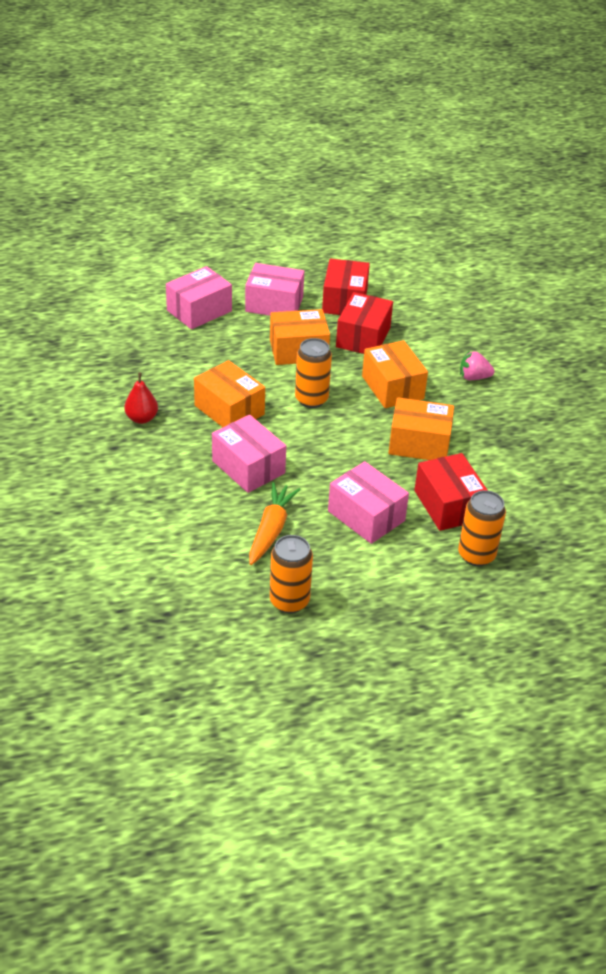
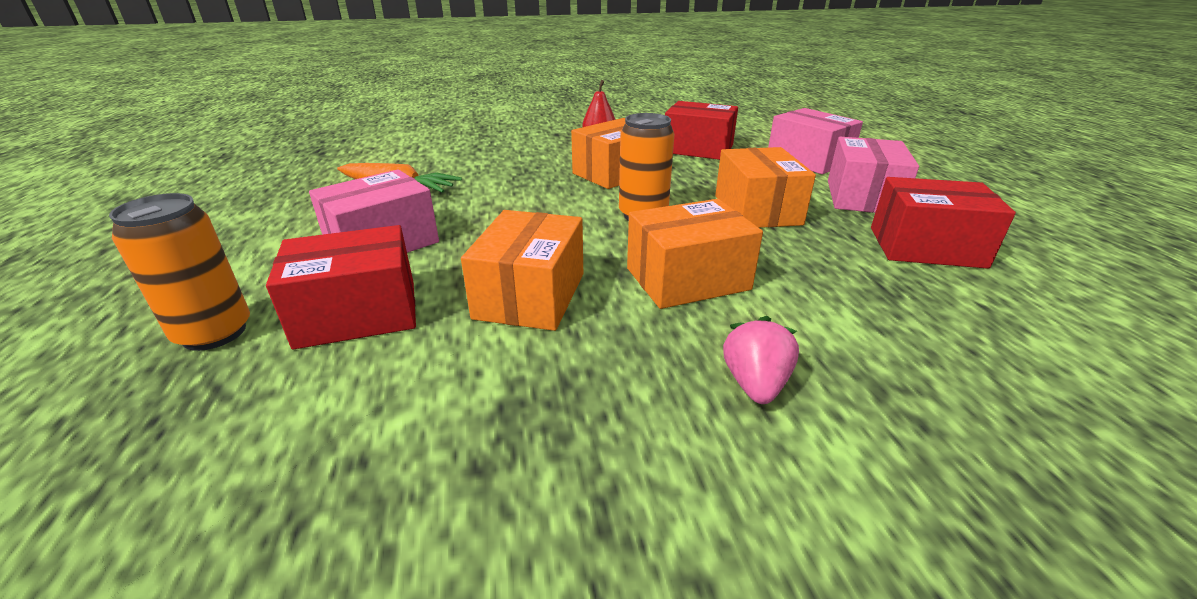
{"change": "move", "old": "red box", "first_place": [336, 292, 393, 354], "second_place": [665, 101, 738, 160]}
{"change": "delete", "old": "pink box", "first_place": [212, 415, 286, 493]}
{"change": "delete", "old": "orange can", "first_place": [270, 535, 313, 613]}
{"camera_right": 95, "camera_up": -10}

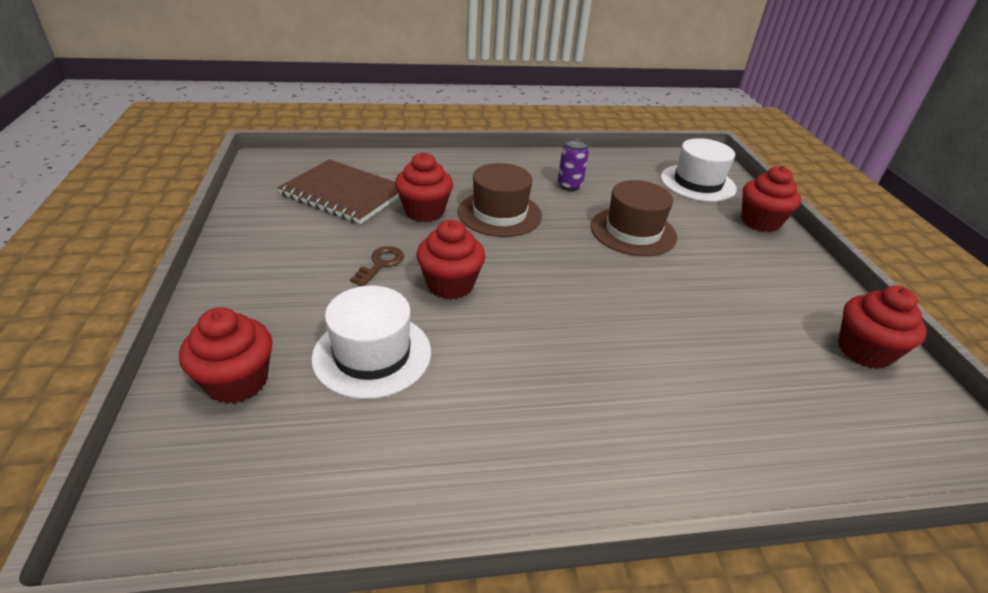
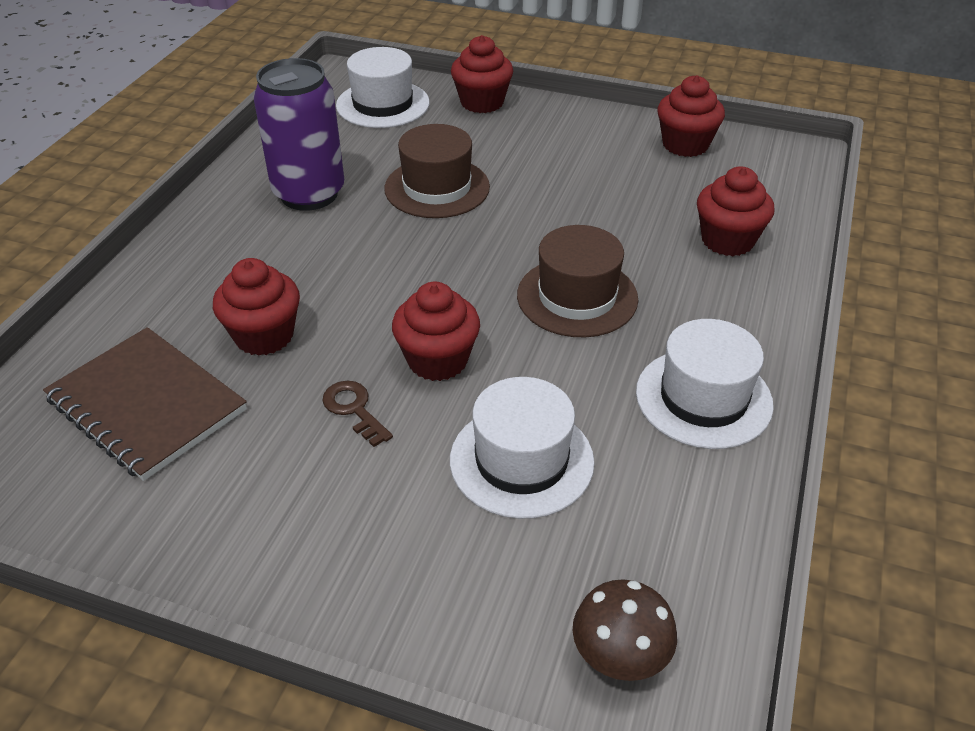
{"change": "rotate", "old": "brown notebook", "first_place": [278, 159, 399, 224], "second_place": [43, 327, 247, 481], "degrees": 75}
{"change": "resize", "old": "purple can", "first_place": [558, 138, 589, 191], "second_place": [253, 58, 344, 211], "factor": 2.05}
{"change": "move", "old": "brown hat", "first_place": [458, 163, 542, 237], "second_place": [517, 225, 638, 337]}
{"change": "insert", "new": "brown mushroom", "second_place": [573, 579, 677, 681]}
{"change": "insert", "new": "white hat", "second_place": [636, 319, 774, 449]}
{"change": "move", "old": "red cupcake", "first_place": [179, 307, 272, 404], "second_place": [697, 166, 774, 256]}
{"camera_right": -60, "camera_up": 5}

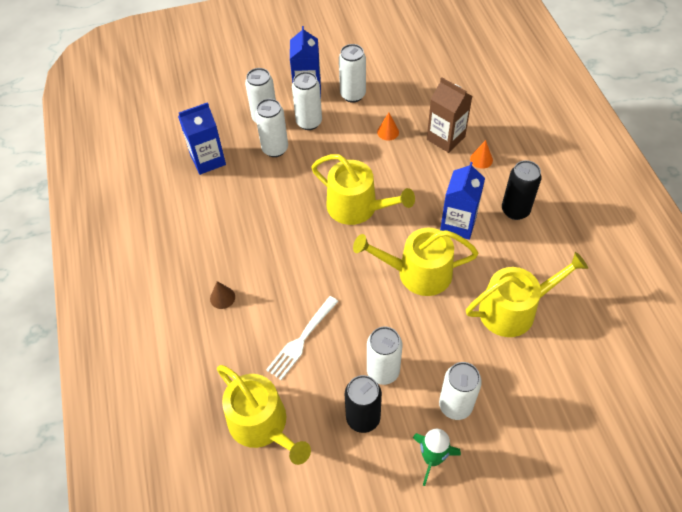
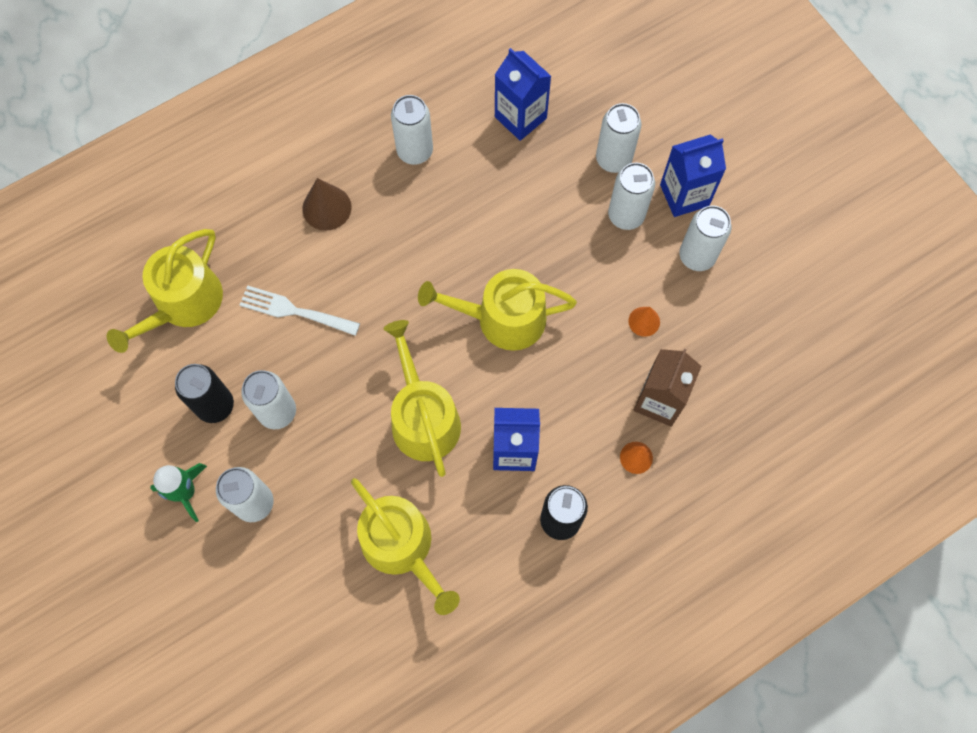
{"change": "resize", "old": "brown cone", "first_place": [210, 281, 235, 309], "second_place": [302, 178, 352, 231], "factor": 1.61}
{"change": "move", "old": "white can", "first_place": [255, 99, 288, 157], "second_place": [391, 95, 433, 165]}
{"change": "rotate", "old": "yellow watering can", "first_place": [311, 154, 415, 225], "second_place": [418, 269, 577, 351], "degrees": 75}
{"camera_right": 70, "camera_up": 15}

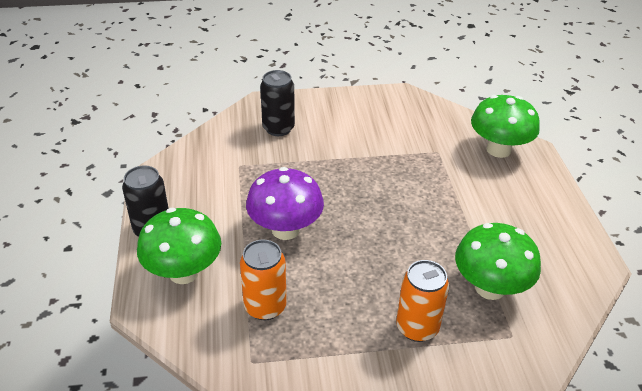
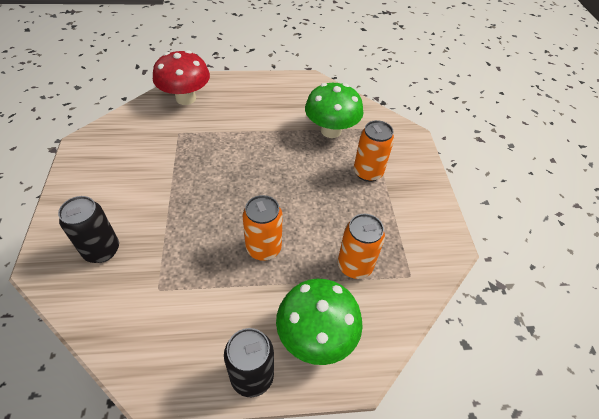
{"change": "recolor", "old": "green mushroom", "new": "red mushroom", "first_place": [471, 95, 540, 158], "second_place": [153, 50, 210, 105]}
{"change": "replace", "old": "purple mushroom", "new": "orange can", "first_place": [246, 167, 324, 240], "second_place": [243, 195, 283, 261]}
{"camera_right": -90, "camera_up": 10}

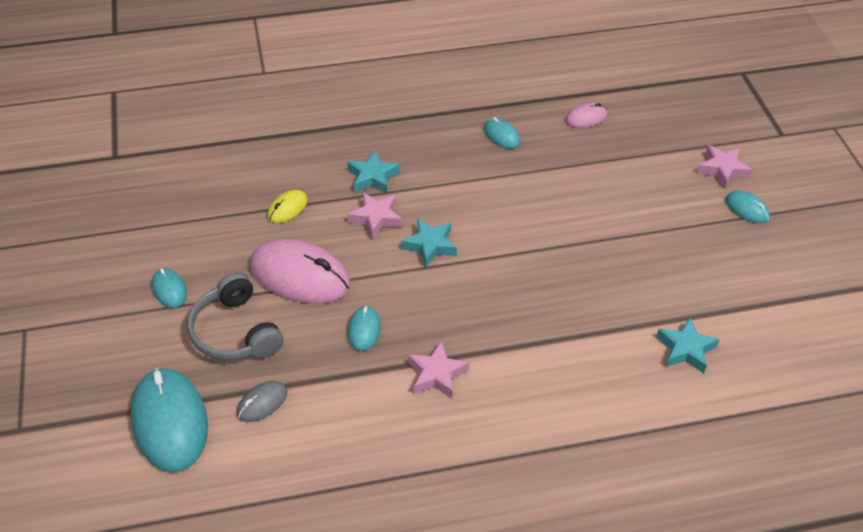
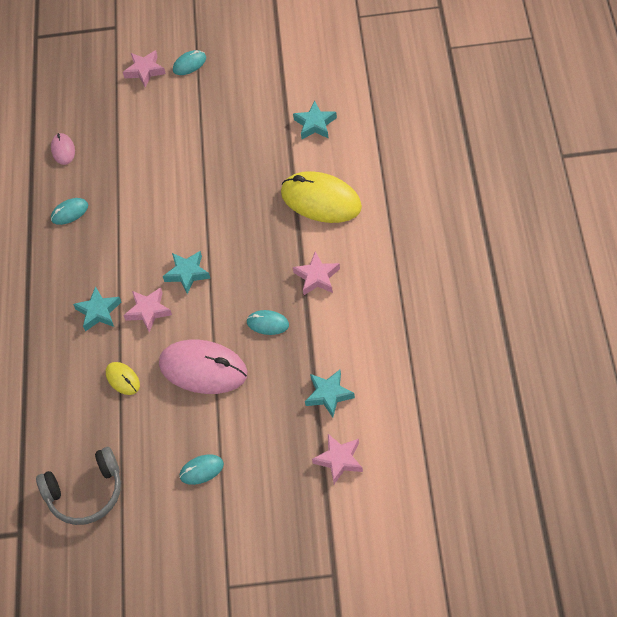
{"change": "move", "old": "grey headphones", "first_place": [187, 272, 283, 361], "second_place": [36, 447, 121, 525]}
{"change": "rotate", "old": "pink mouse", "first_place": [250, 239, 351, 303], "second_place": [159, 339, 247, 394], "degrees": 75}
{"change": "insert", "new": "yellow mouse", "second_place": [281, 171, 362, 223]}
{"change": "replace", "old": "grey mouse", "new": "turquoise star", "first_place": [237, 381, 287, 422], "second_place": [305, 370, 355, 418]}
{"change": "replace", "old": "turquoise mouse", "new": "pink star", "first_place": [131, 368, 208, 472], "second_place": [312, 434, 363, 484]}
{"camera_right": -75, "camera_up": 10}

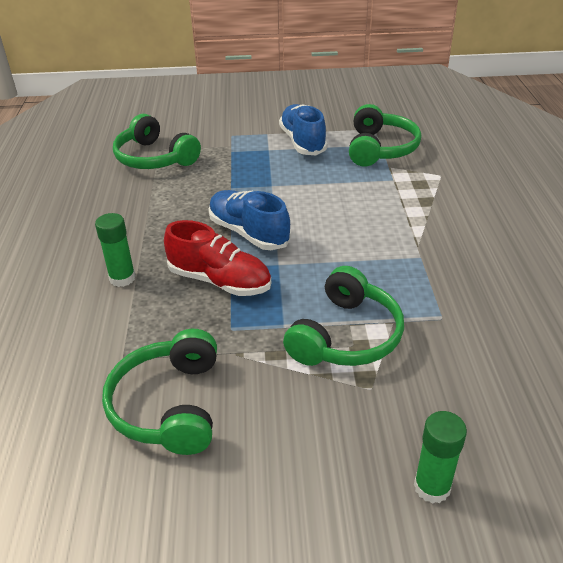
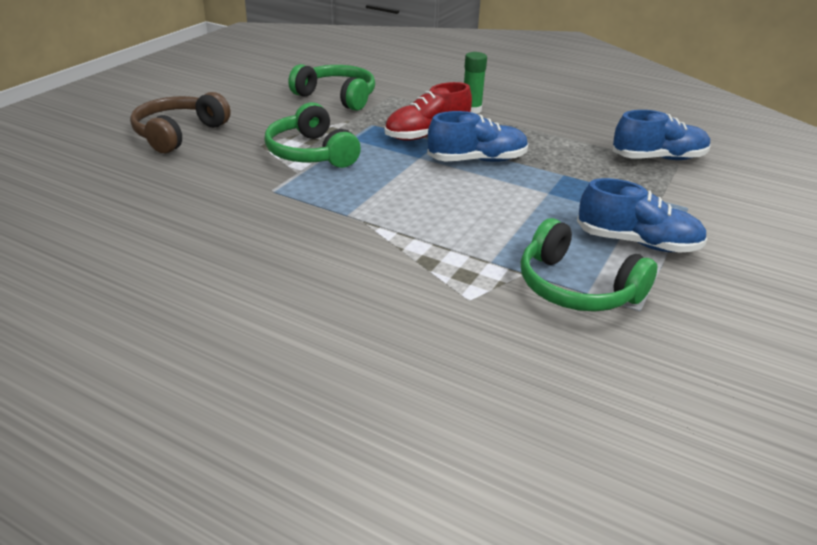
{"change": "replace", "old": "green glue stick", "new": "brown headphones", "first_place": [414, 411, 467, 504], "second_place": [130, 92, 231, 153]}
{"change": "replace", "old": "green headphones", "new": "blue shoe", "first_place": [113, 114, 201, 169], "second_place": [613, 110, 711, 160]}
{"camera_right": 120, "camera_up": -5}

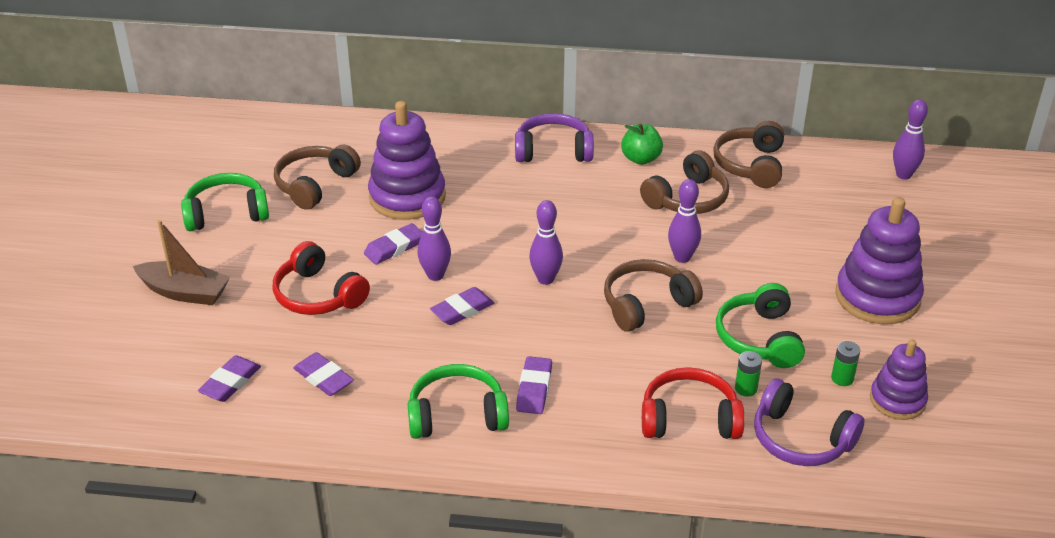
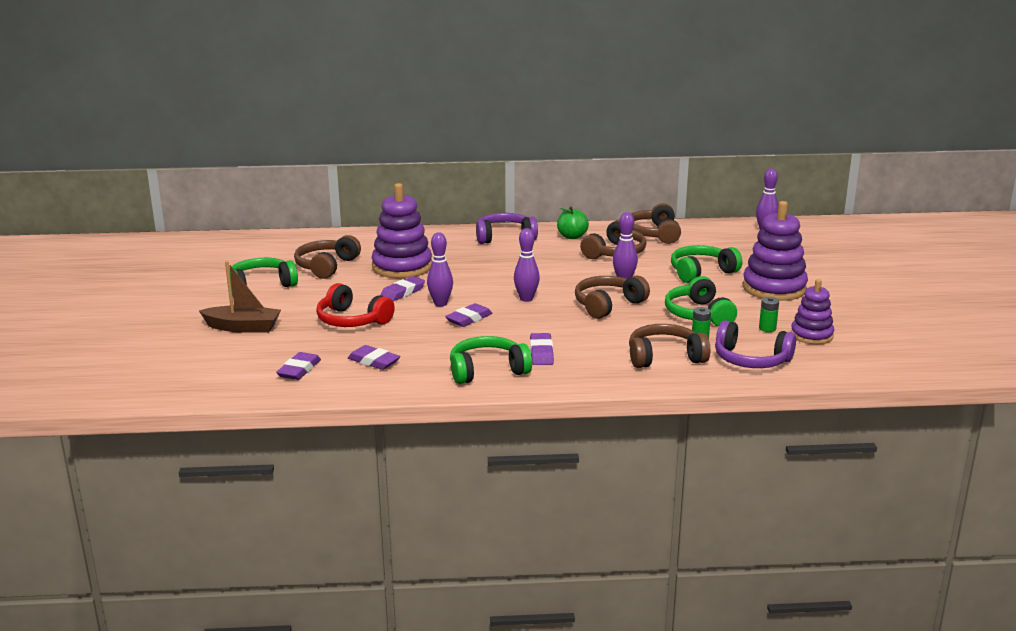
{"change": "recolor", "old": "red headphones", "new": "brown headphones", "first_place": [642, 367, 745, 439], "second_place": [629, 324, 710, 368]}
{"change": "insert", "new": "green headphones", "second_place": [671, 245, 742, 283]}
{"camera_right": -10, "camera_up": -15}

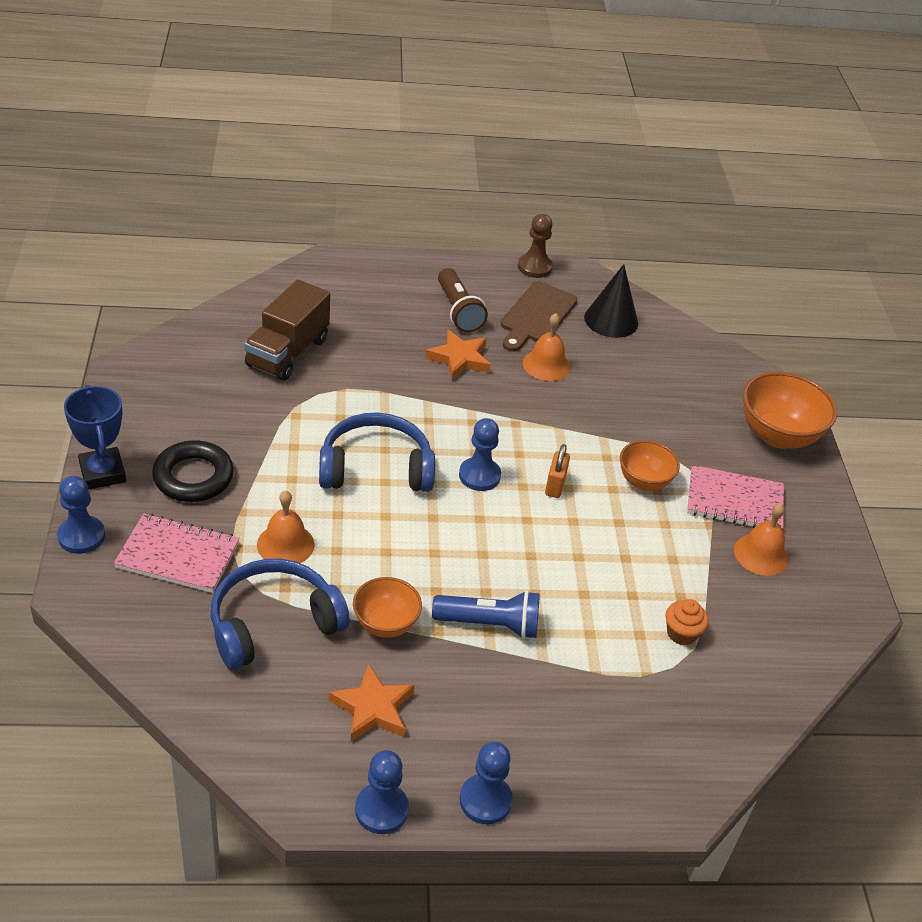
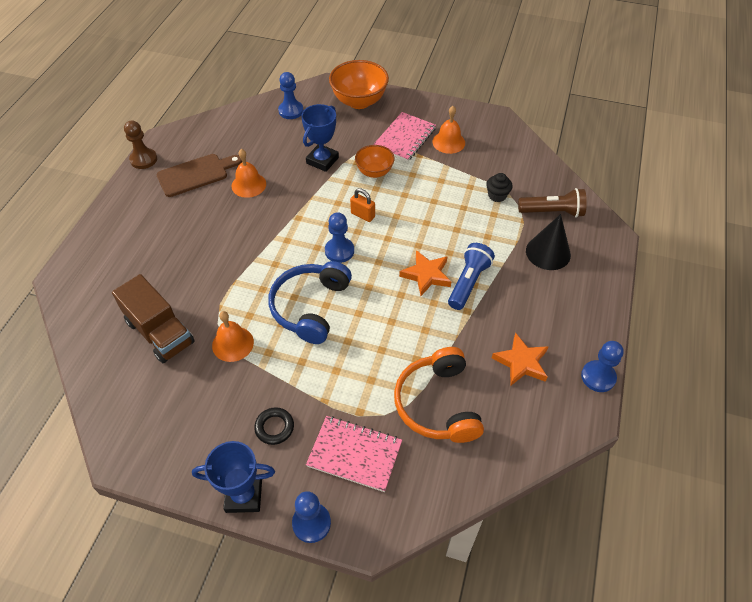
{"change": "rotate", "old": "brown cutting board", "first_place": [501, 282, 577, 352], "second_place": [156, 154, 242, 197], "degrees": -75}
{"change": "move", "old": "orange bell", "first_place": [257, 490, 315, 563], "second_place": [212, 311, 254, 362]}
{"change": "resize", "old": "black ring", "first_place": [152, 440, 234, 502], "second_place": [254, 407, 294, 445], "factor": 0.6}
{"change": "move", "old": "blue pawn", "first_place": [460, 742, 513, 824], "second_place": [278, 72, 304, 119]}
{"change": "insert", "new": "blue trophy", "second_place": [301, 104, 339, 172]}
{"change": "rotate", "old": "pink notebook", "first_place": [114, 514, 239, 593], "second_place": [306, 416, 402, 492], "degrees": 75}
{"change": "recolor", "old": "blue headphones", "new": "orange headphones", "first_place": [211, 559, 350, 670], "second_place": [394, 347, 484, 443]}
{"change": "move", "old": "orange star", "first_place": [425, 330, 491, 380], "second_place": [399, 250, 451, 296]}
{"change": "recolor", "old": "orange cupcake", "new": "black cupcake", "first_place": [666, 599, 709, 645], "second_place": [486, 173, 513, 202]}
{"change": "move", "old": "brown flashlight", "first_place": [438, 268, 488, 332], "second_place": [518, 188, 587, 217]}
{"change": "move", "old": "black cone", "first_place": [584, 264, 638, 338], "second_place": [526, 214, 571, 270]}
{"change": "delete", "old": "orange bowl", "first_place": [353, 577, 422, 638]}
{"camera_right": -65, "camera_up": 10}

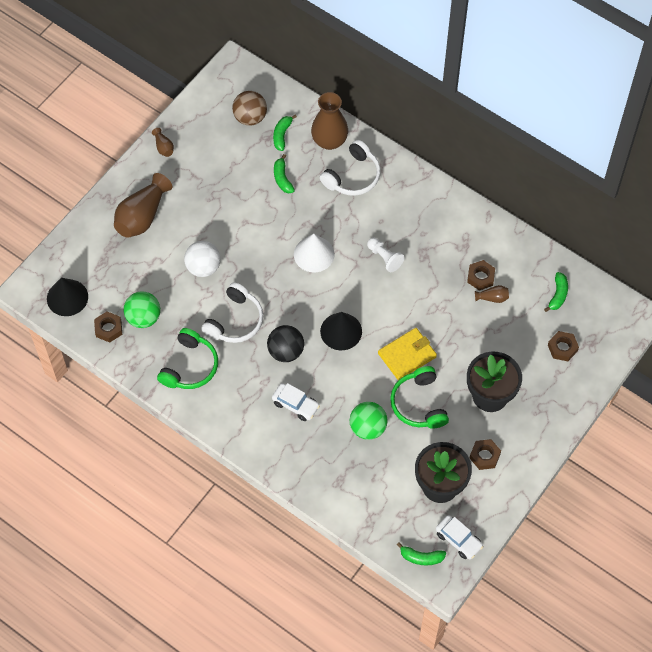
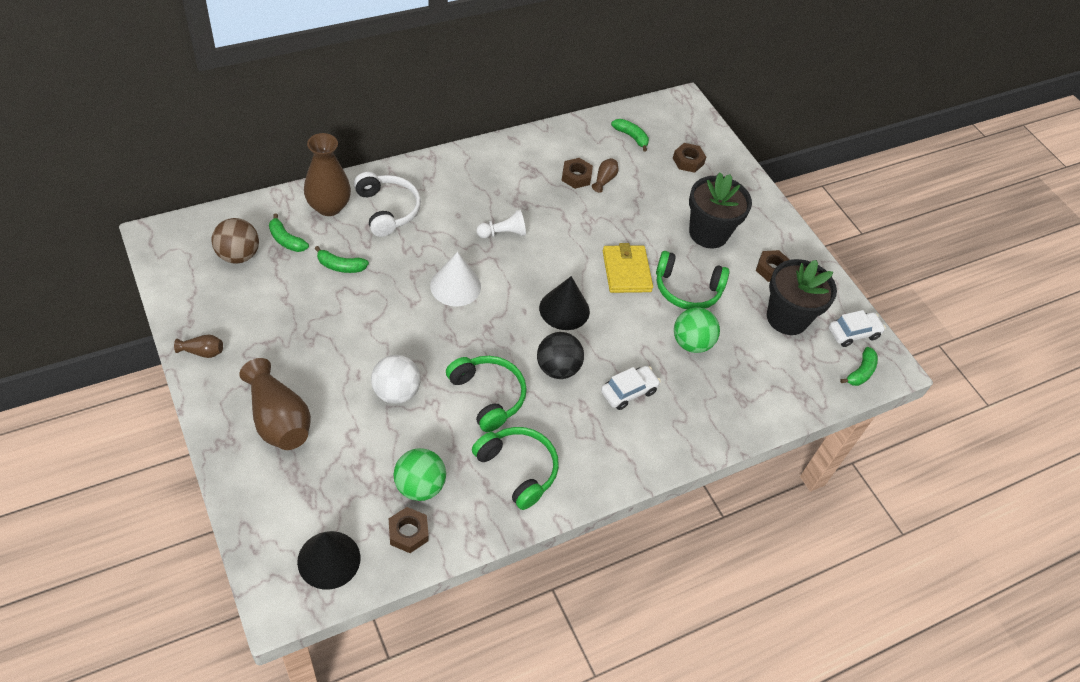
{"change": "recolor", "old": "white headphones", "new": "green headphones", "first_place": [201, 282, 263, 343], "second_place": [446, 356, 527, 432]}
{"camera_right": -70, "camera_up": -10}

